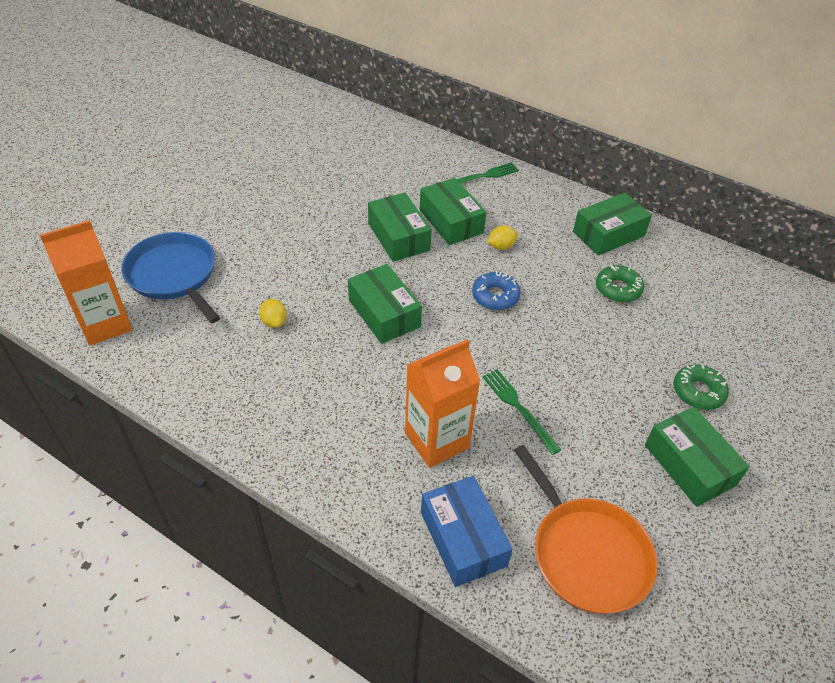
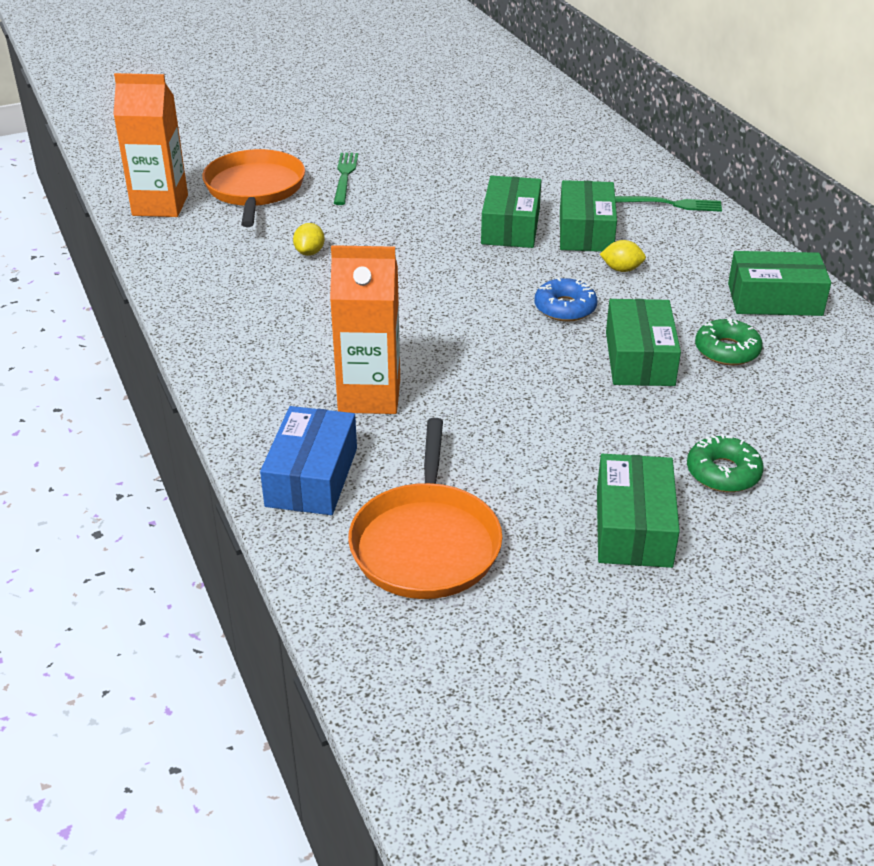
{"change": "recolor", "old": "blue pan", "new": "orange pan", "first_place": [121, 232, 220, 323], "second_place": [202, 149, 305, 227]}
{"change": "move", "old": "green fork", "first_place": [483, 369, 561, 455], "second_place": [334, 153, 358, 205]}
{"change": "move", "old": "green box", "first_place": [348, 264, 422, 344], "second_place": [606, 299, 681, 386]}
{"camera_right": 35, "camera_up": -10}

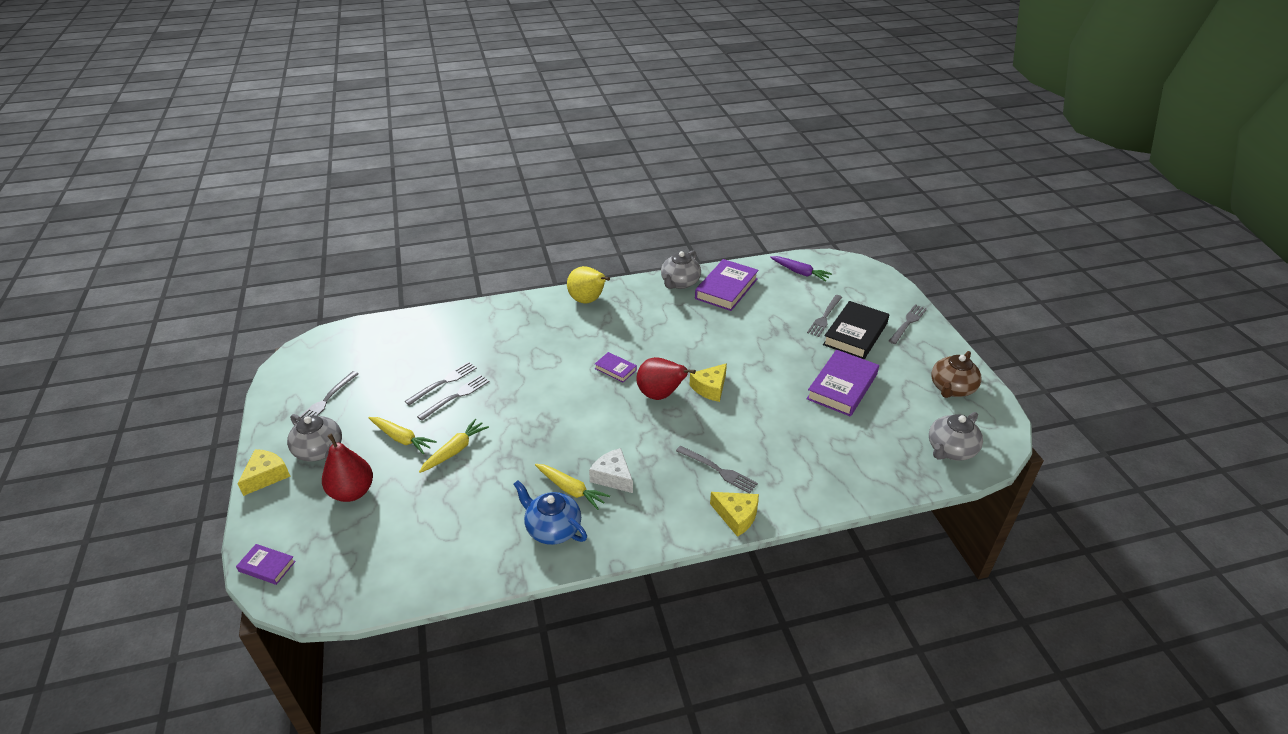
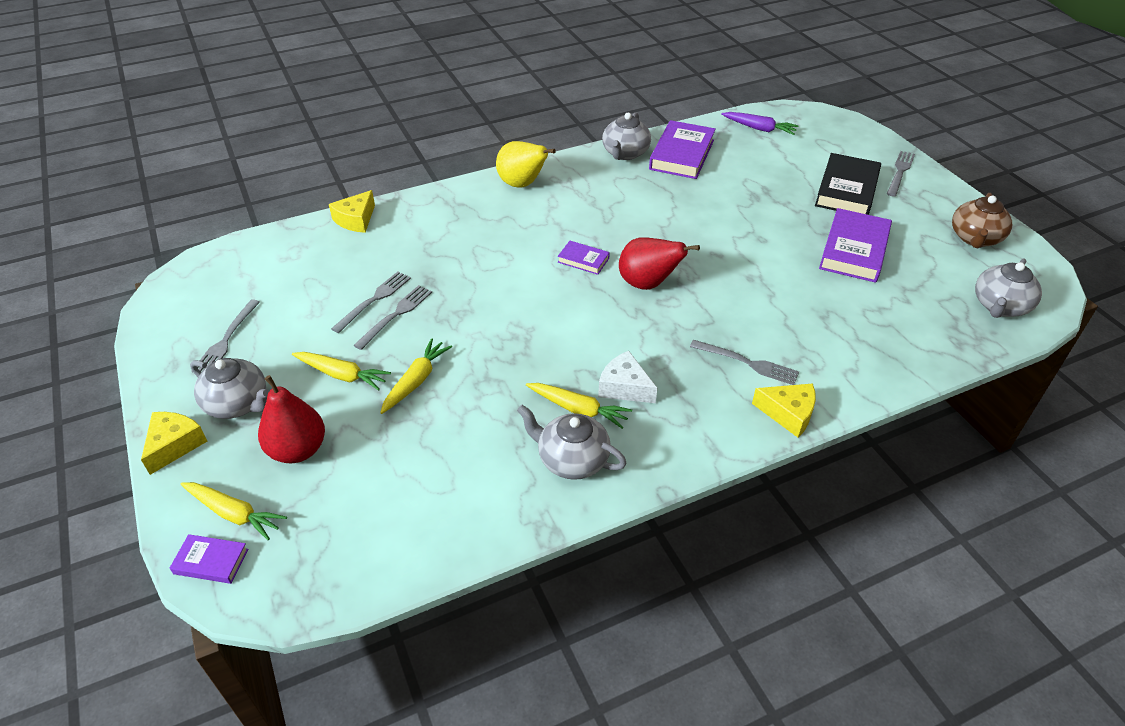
{"change": "insert", "new": "yellow carrot", "second_place": [180, 482, 287, 541]}
{"change": "move", "old": "yellow cheese", "first_place": [690, 363, 727, 402], "second_place": [329, 190, 375, 233]}
{"change": "recolor", "old": "blue teapot", "new": "grey teapot", "first_place": [513, 480, 587, 545], "second_place": [517, 405, 627, 480]}
{"change": "delete", "old": "grey fork", "first_place": [807, 295, 842, 337]}
{"camera_right": -10, "camera_up": 5}

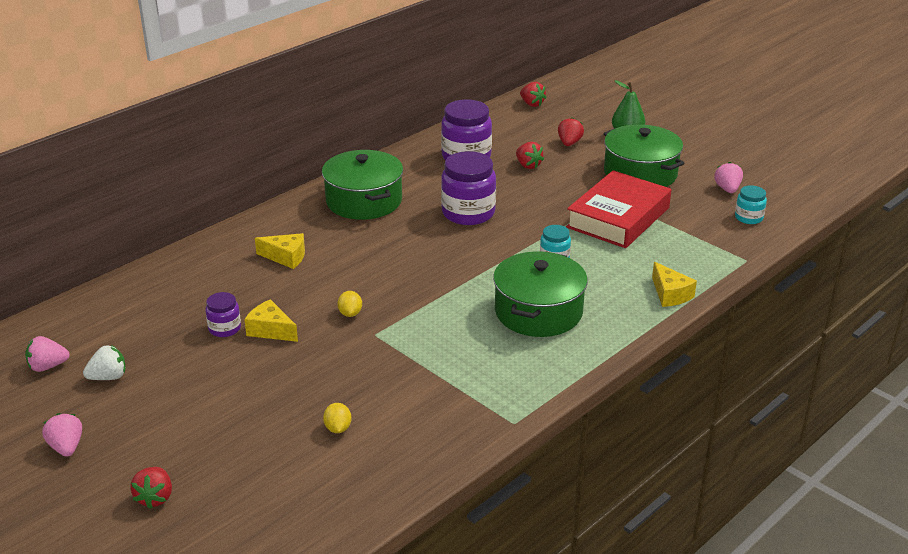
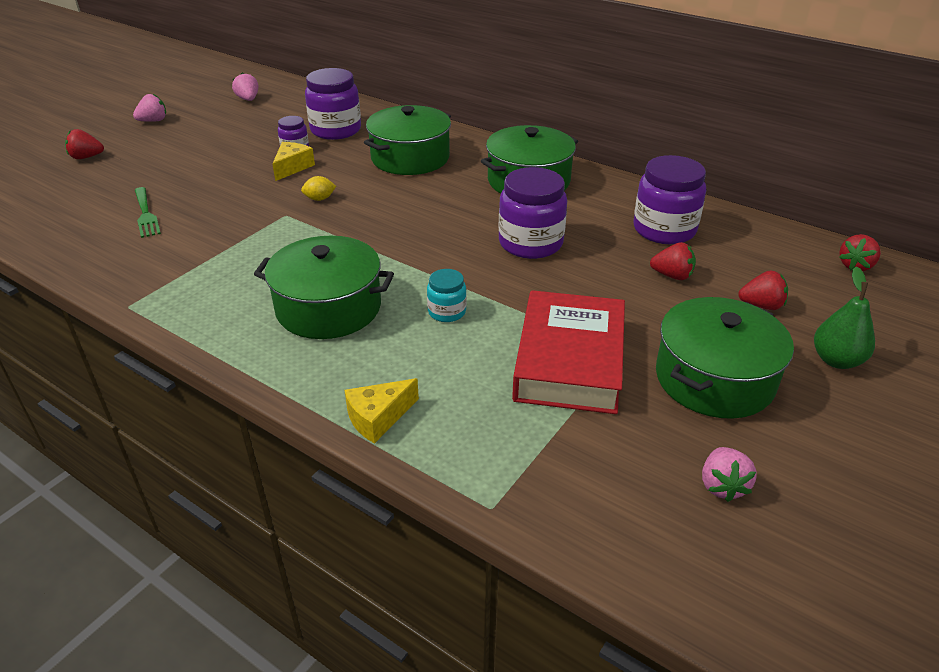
{"change": "replace", "old": "yellow lemon", "new": "green fork", "first_place": [323, 403, 351, 433], "second_place": [135, 187, 161, 238]}
{"change": "insert", "new": "purple jar", "second_place": [305, 68, 361, 140]}
{"change": "replace", "old": "yellow cheese", "new": "green pot", "first_place": [255, 233, 305, 269], "second_place": [364, 105, 451, 175]}
{"change": "rotate", "old": "red book", "first_place": [566, 170, 671, 248], "second_place": [512, 290, 625, 414], "degrees": 75}
{"change": "rotate", "old": "red strawberry", "first_place": [516, 142, 544, 169], "second_place": [650, 242, 696, 280], "degrees": -120}
{"change": "rotate", "old": "pink strawberry", "first_place": [714, 162, 743, 193], "second_place": [702, 447, 757, 502], "degrees": 105}
{"change": "delete", "old": "white strawberry", "first_place": [83, 345, 126, 380]}
{"change": "delete", "old": "turquoise jar", "first_place": [735, 185, 767, 224]}
{"camera_right": 80, "camera_up": 5}

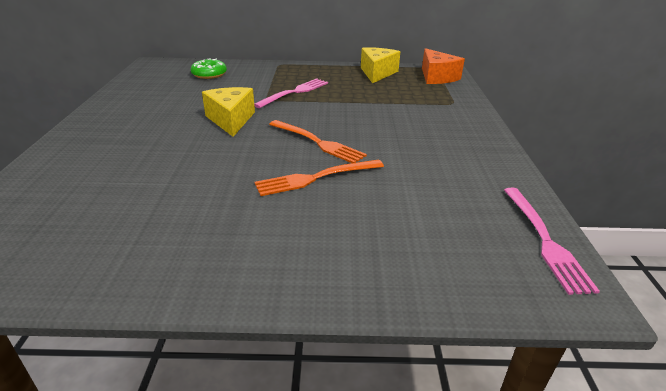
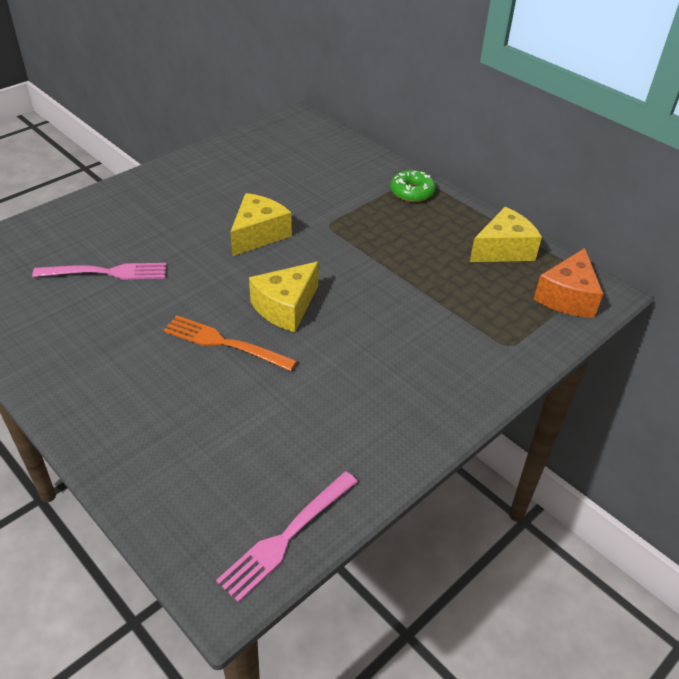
{"change": "move", "old": "pink fork", "first_place": [254, 78, 328, 108], "second_place": [32, 263, 167, 280]}
{"change": "replace", "old": "orange fork", "new": "yellow cheese", "first_place": [269, 120, 367, 163], "second_place": [249, 262, 319, 332]}
{"change": "move", "old": "green donut", "first_place": [191, 58, 227, 79], "second_place": [390, 170, 436, 202]}
{"camera_right": 45, "camera_up": 10}

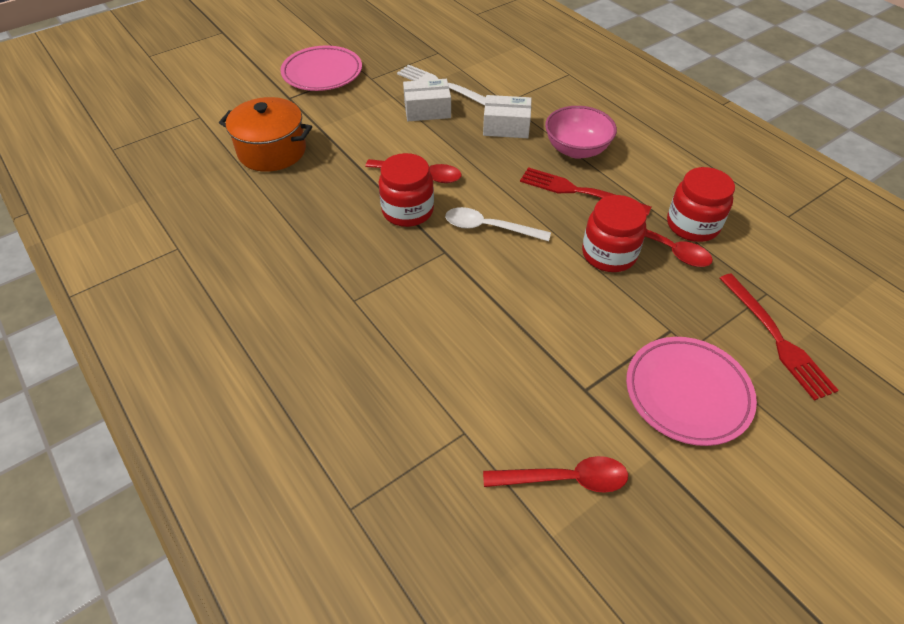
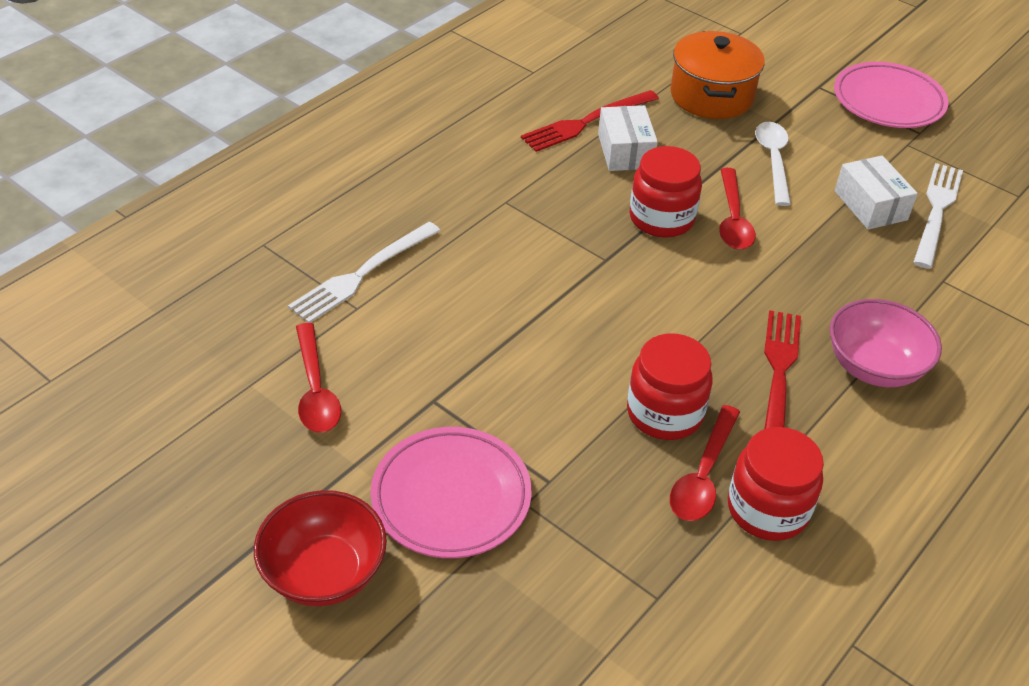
{"change": "insert", "new": "red bowl", "second_place": [254, 490, 387, 606]}
{"change": "insert", "new": "white fork", "second_place": [288, 222, 440, 323]}
{"change": "move", "old": "red fork", "first_place": [719, 274, 839, 401], "second_place": [521, 90, 659, 152]}
{"change": "move", "old": "white box", "first_place": [483, 95, 532, 138], "second_place": [598, 105, 658, 171]}
{"change": "move", "old": "white spoon", "first_place": [445, 207, 551, 241], "second_place": [755, 122, 791, 206]}
{"camera_right": 75, "camera_up": -5}

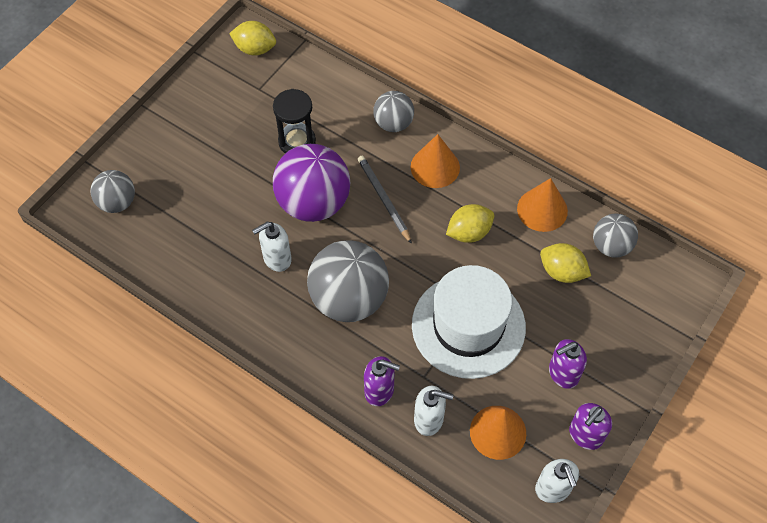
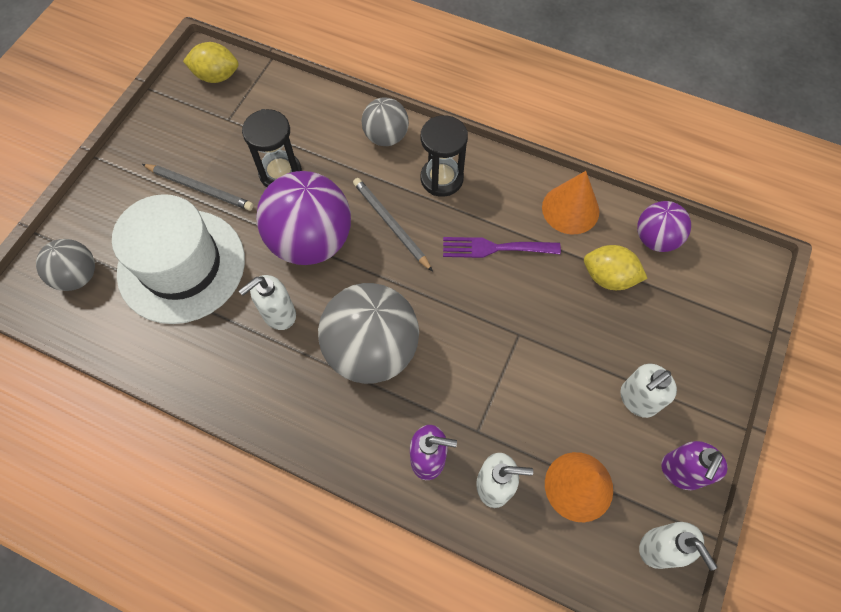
{"change": "move", "old": "white hat", "first_place": [412, 265, 526, 379], "second_place": [112, 194, 245, 324]}
{"change": "insert", "new": "grey pencil", "second_place": [142, 164, 254, 211]}
{"change": "replace", "old": "orange cone", "new": "black hourglass", "first_place": [411, 134, 460, 188], "second_place": [421, 115, 468, 197]}
{"change": "replace", "old": "yellow lemon", "new": "purple fork", "first_place": [446, 204, 494, 243], "second_place": [443, 237, 561, 258]}
{"change": "recolor", "old": "purple soap dispenser", "new": "white soap dispenser", "first_place": [549, 339, 587, 389], "second_place": [620, 364, 677, 418]}
{"change": "recolor", "old": "grey ball", "new": "purple ball", "first_place": [593, 214, 638, 258], "second_place": [637, 201, 691, 252]}
{"camera_right": -10, "camera_up": 5}

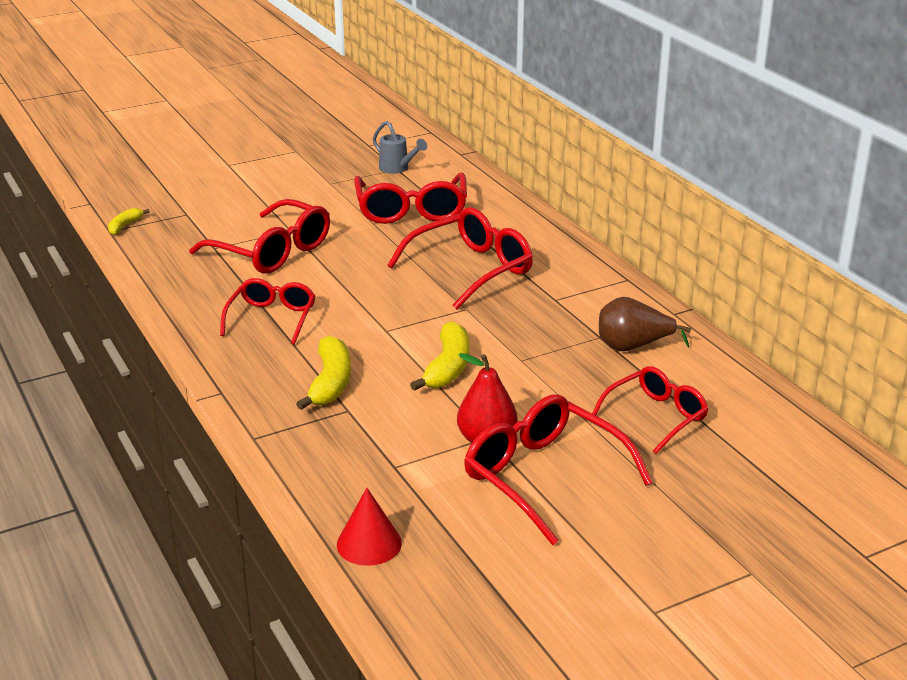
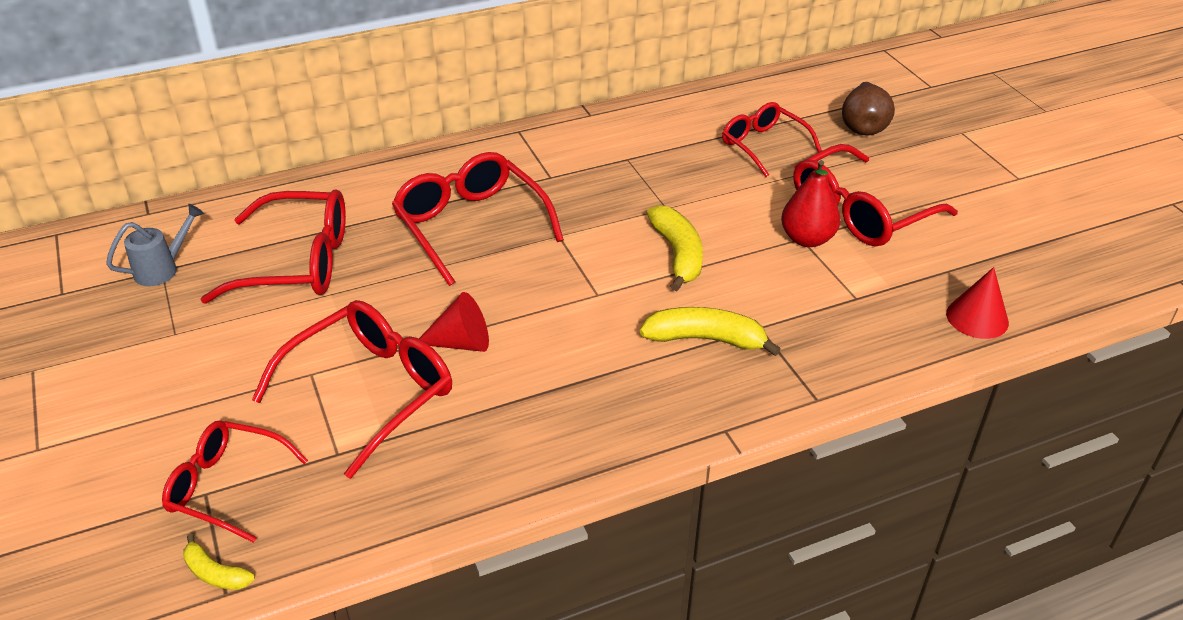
{"change": "move", "old": "red glasses", "first_place": [220, 278, 316, 344], "second_place": [162, 420, 308, 543]}
{"change": "insert", "new": "red cone", "second_place": [419, 292, 489, 352]}
{"change": "rotate", "old": "yellow banana", "first_place": [410, 321, 469, 391], "second_place": [647, 205, 703, 291], "degrees": 60}
{"change": "move", "old": "brown pear", "first_place": [599, 297, 691, 351], "second_place": [842, 82, 895, 136]}
{"camera_right": -85, "camera_up": 10}

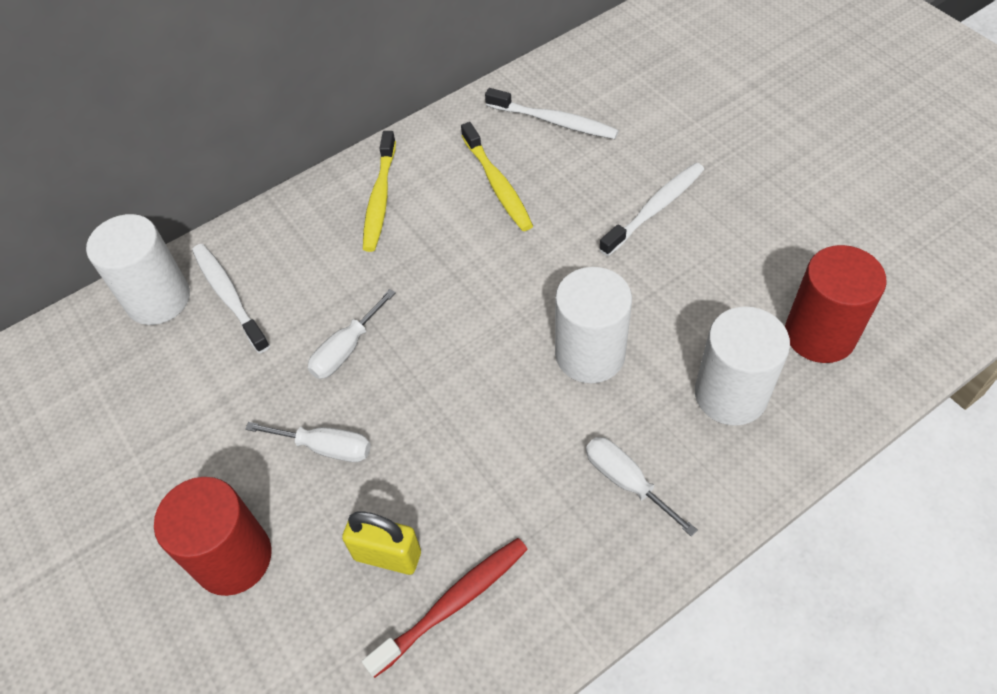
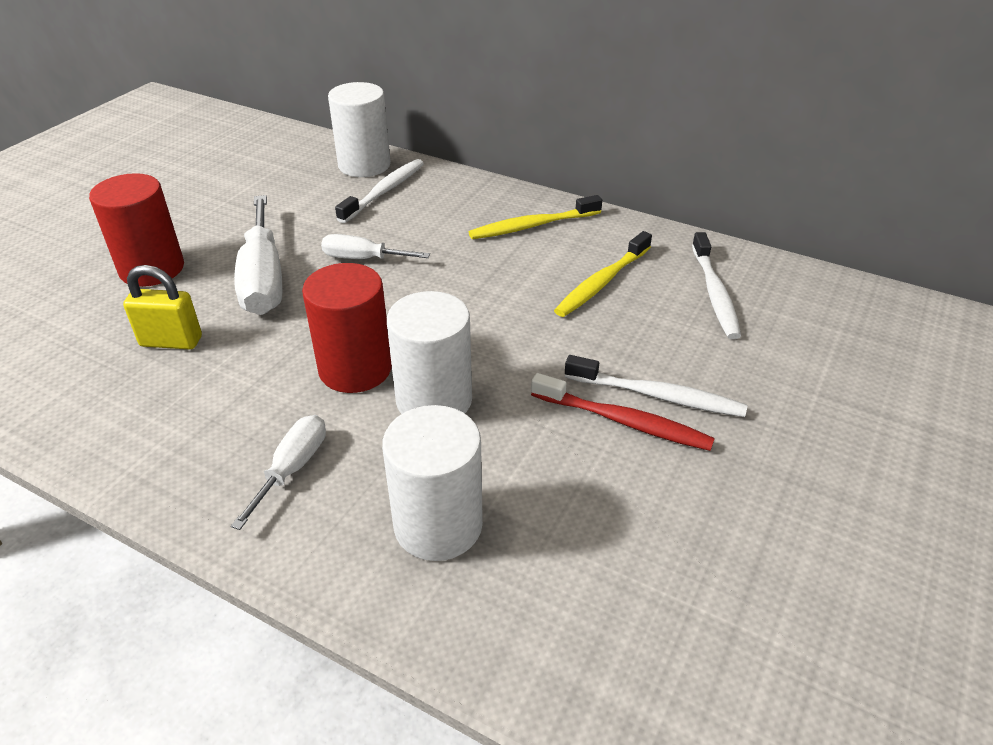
{"change": "rotate", "old": "yellow padlock", "first_place": [342, 511, 421, 575], "second_place": [123, 265, 202, 349], "degrees": -75}
{"change": "resize", "old": "white screwdriver", "first_place": [245, 422, 371, 462], "second_place": [234, 195, 282, 315], "factor": 1.77}
{"change": "move", "old": "red cylinder", "first_place": [785, 245, 886, 363], "second_place": [302, 263, 392, 393]}
{"change": "move", "old": "red toothbrush", "first_place": [362, 538, 528, 678], "second_place": [531, 373, 715, 451]}
{"camera_right": 60, "camera_up": -15}

